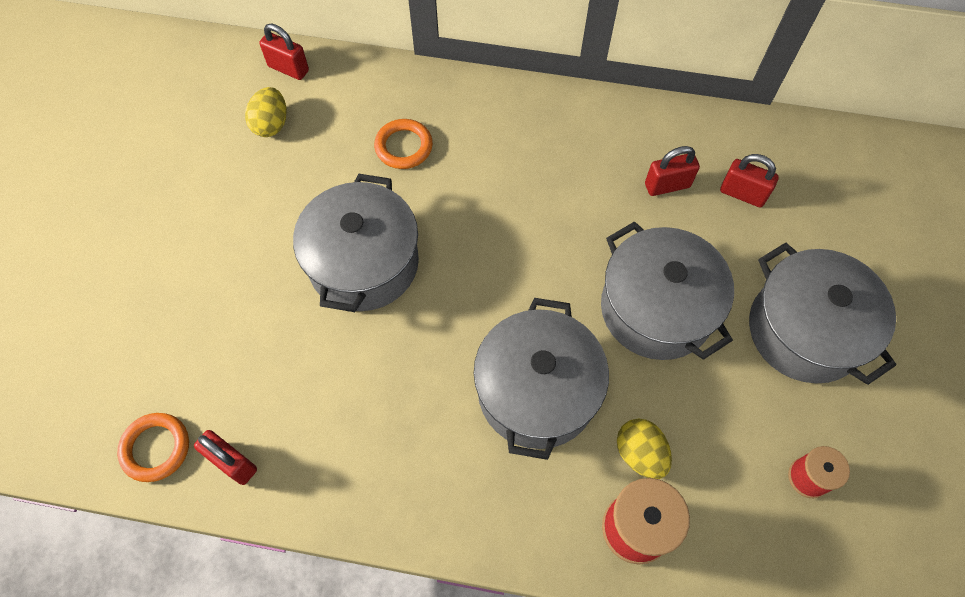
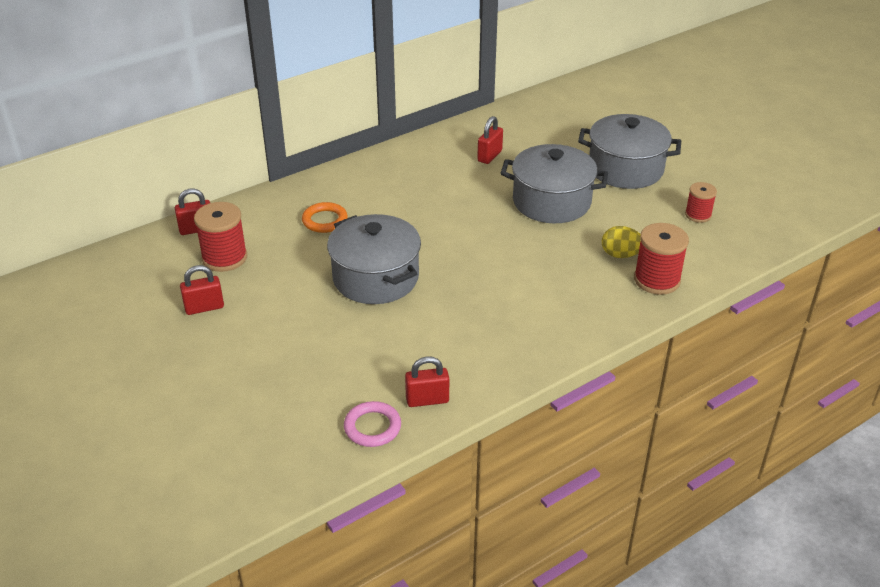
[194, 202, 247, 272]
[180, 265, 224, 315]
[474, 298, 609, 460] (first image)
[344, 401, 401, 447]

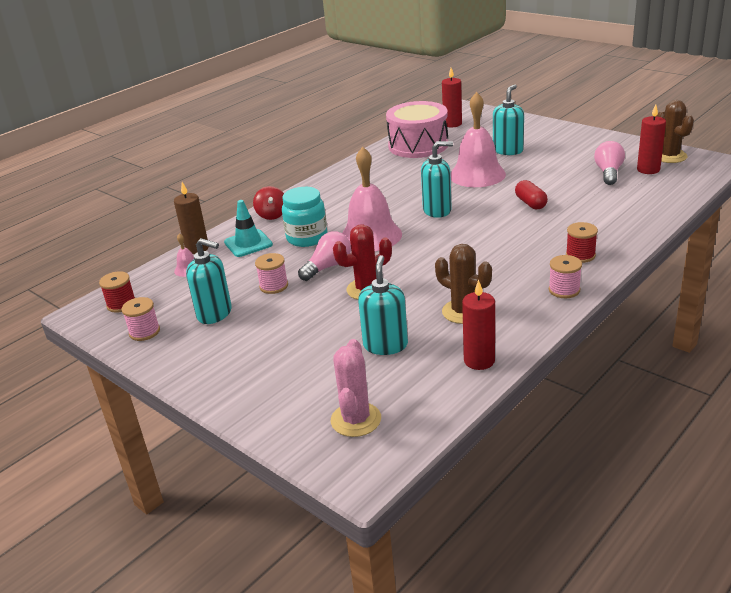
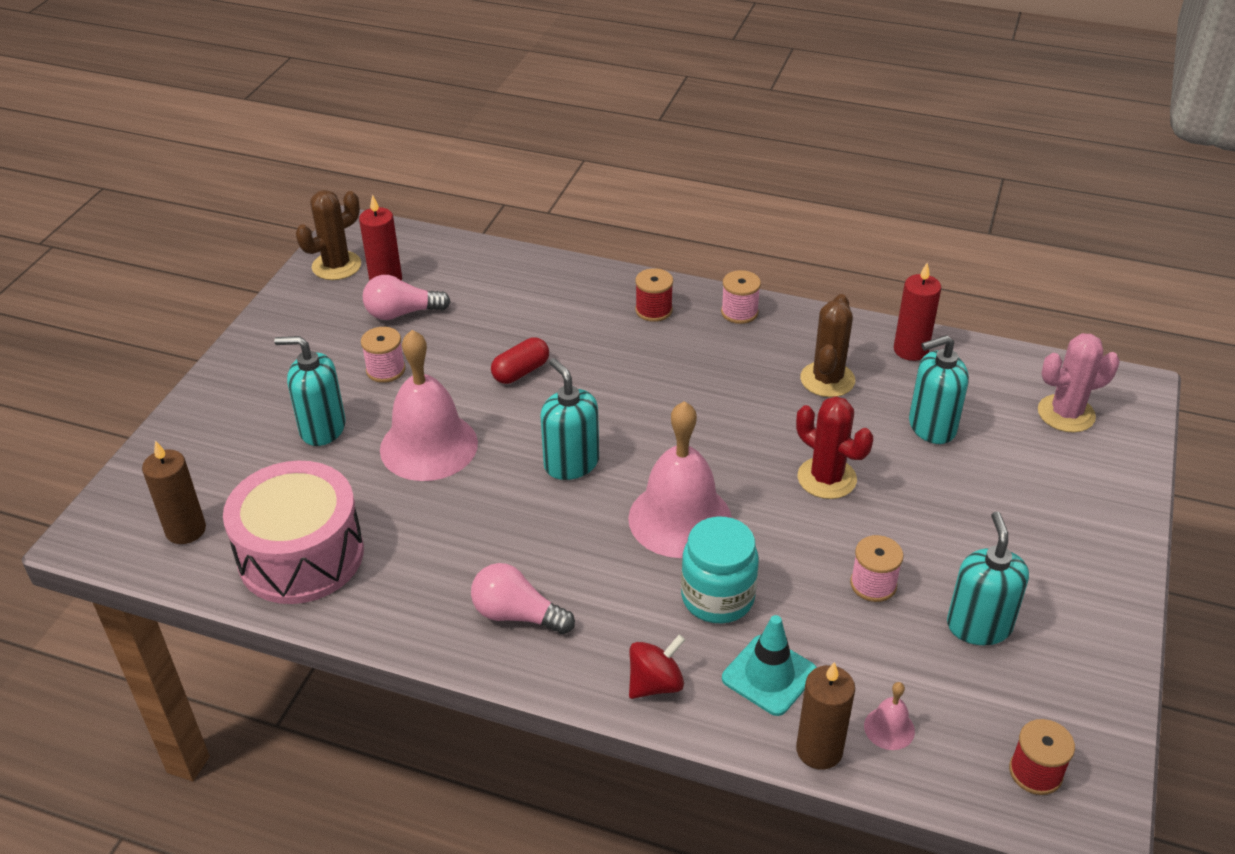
[142, 440, 206, 544]
[471, 563, 575, 634]
[361, 327, 405, 383]

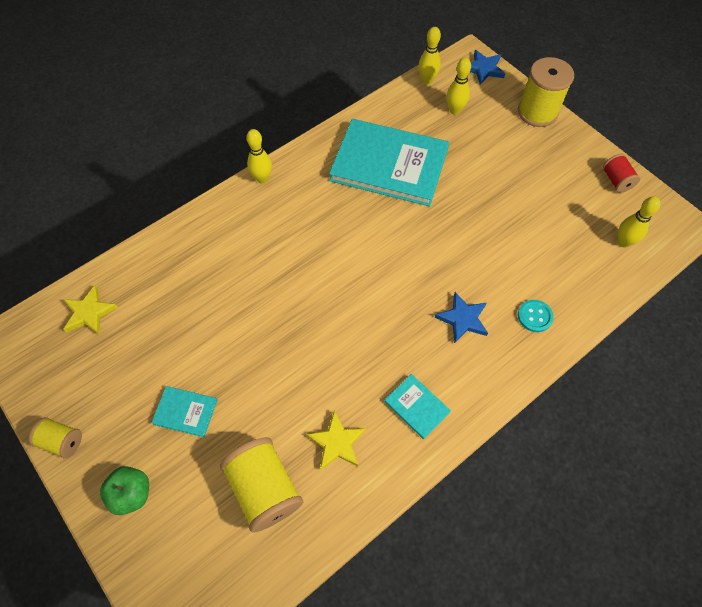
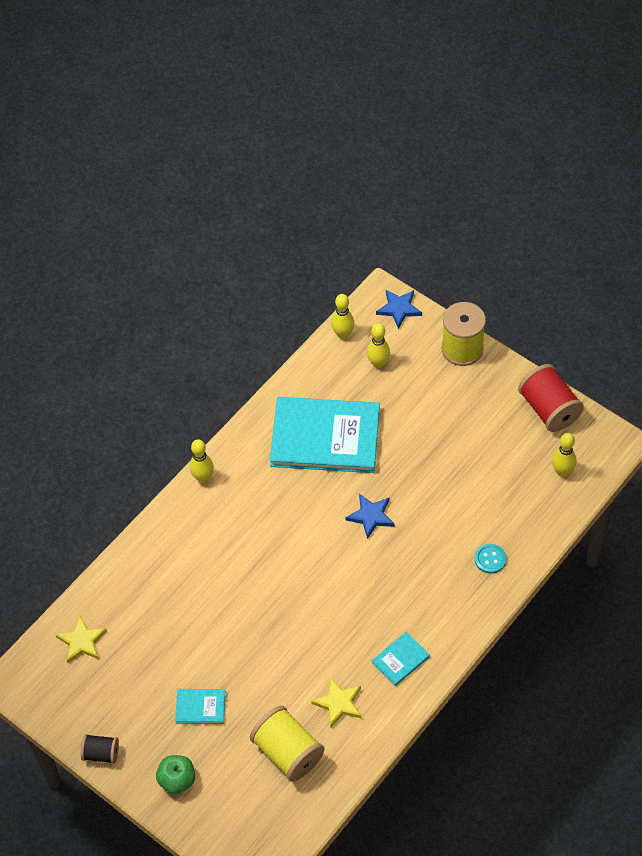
[518, 364, 584, 432]
[346, 494, 394, 539]
[372, 632, 430, 686]
[81, 734, 119, 764]

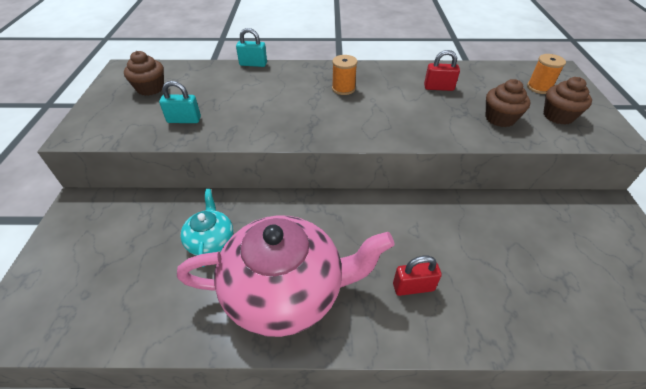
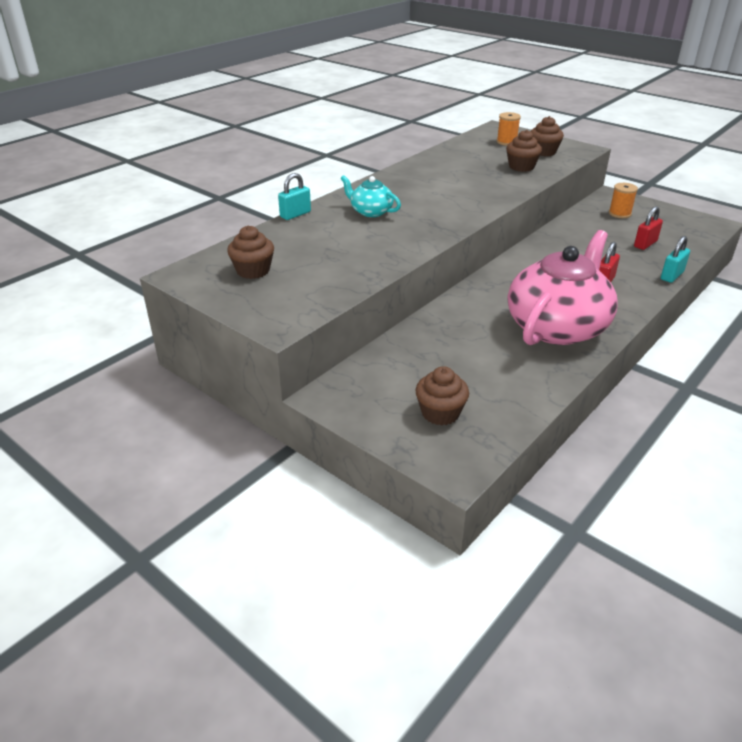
[634, 206, 663, 250]
[609, 183, 638, 218]
[661, 236, 690, 283]
[341, 175, 401, 217]
[416, 366, 469, 425]

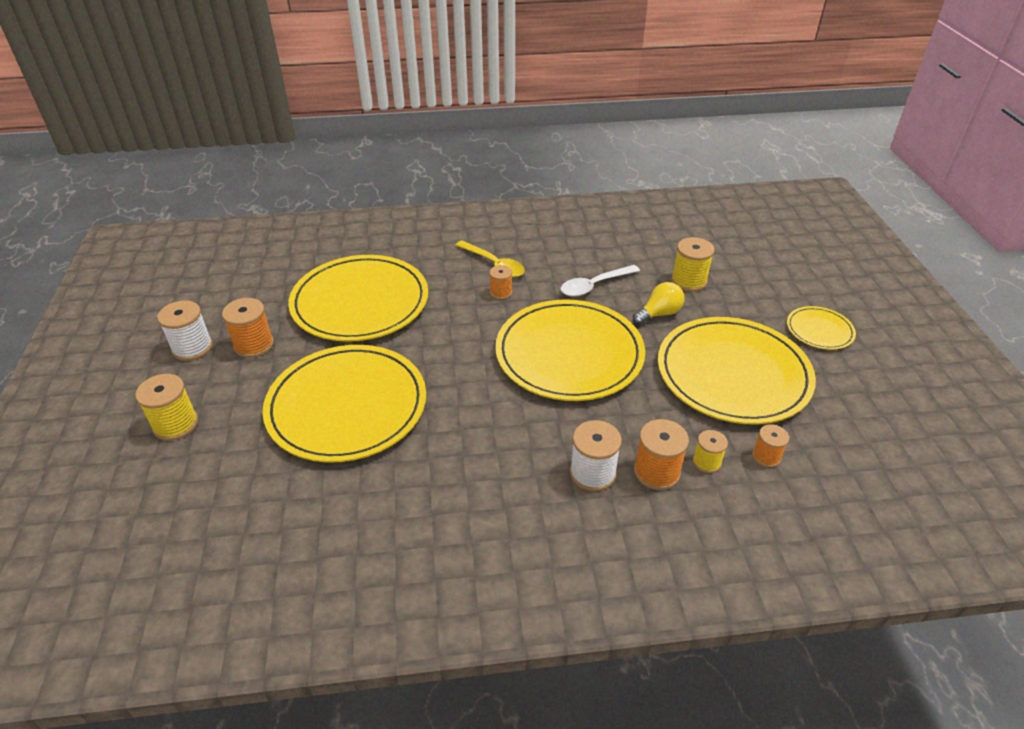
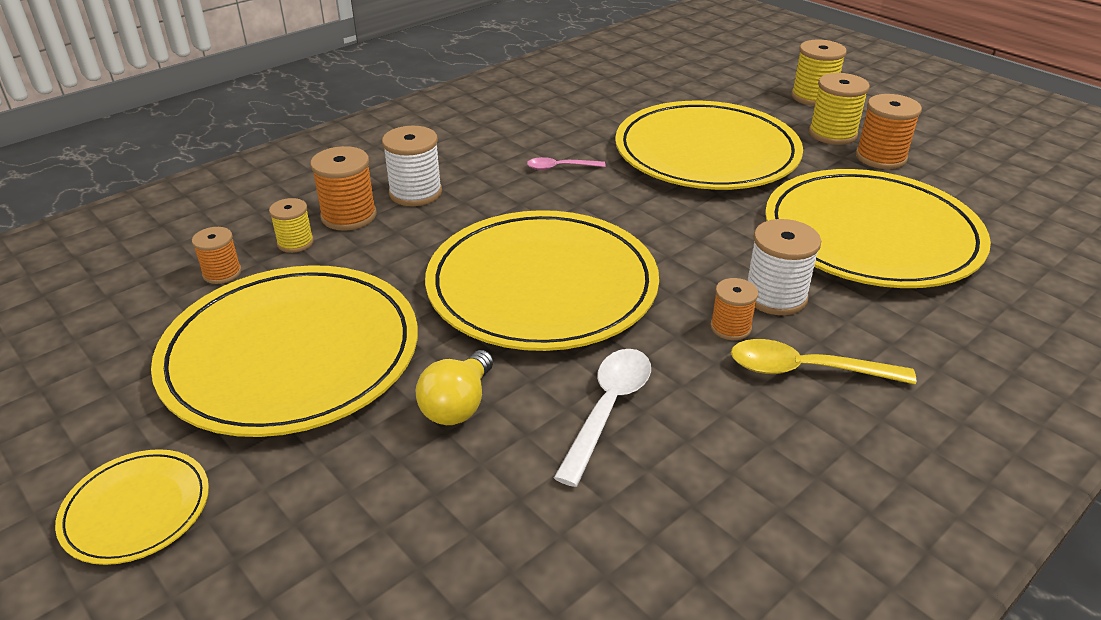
[809, 73, 870, 145]
[747, 219, 821, 315]
[527, 157, 606, 170]

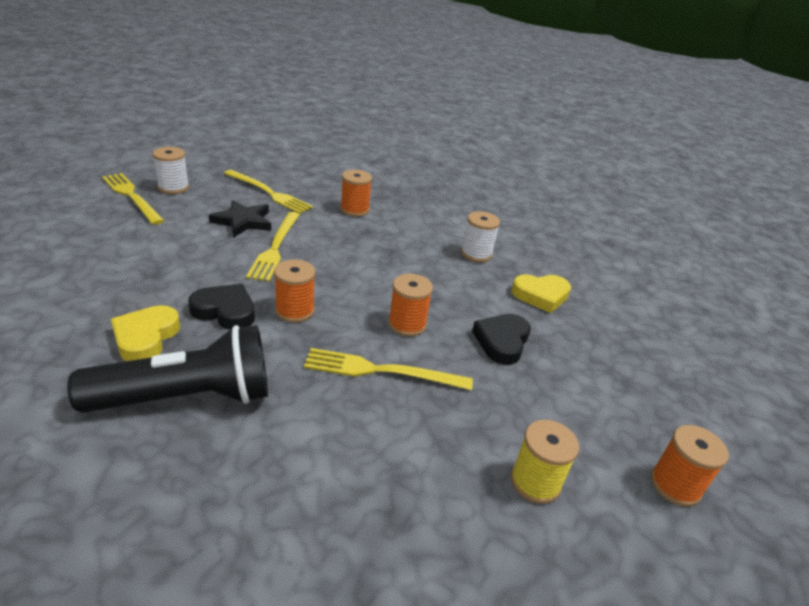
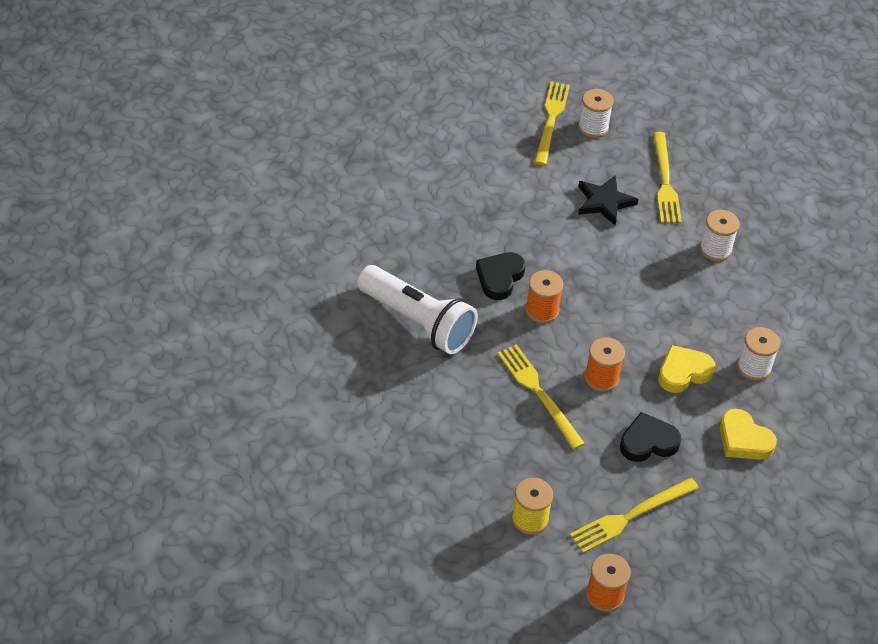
[700, 210, 740, 261]
[570, 477, 699, 553]
[476, 252, 526, 300]
[658, 345, 715, 393]
[357, 265, 478, 354]

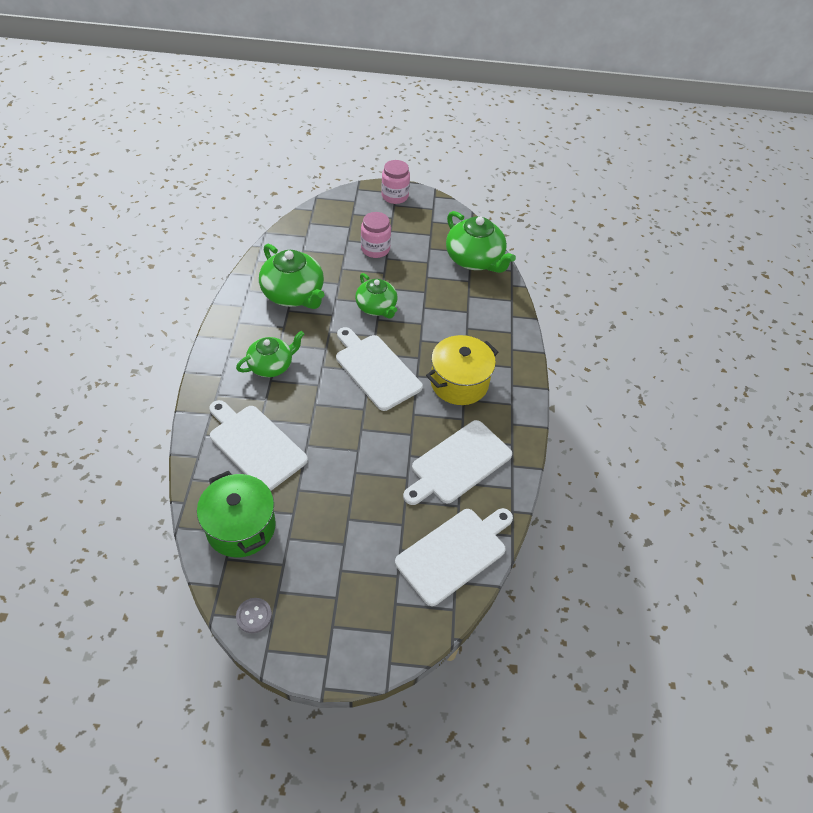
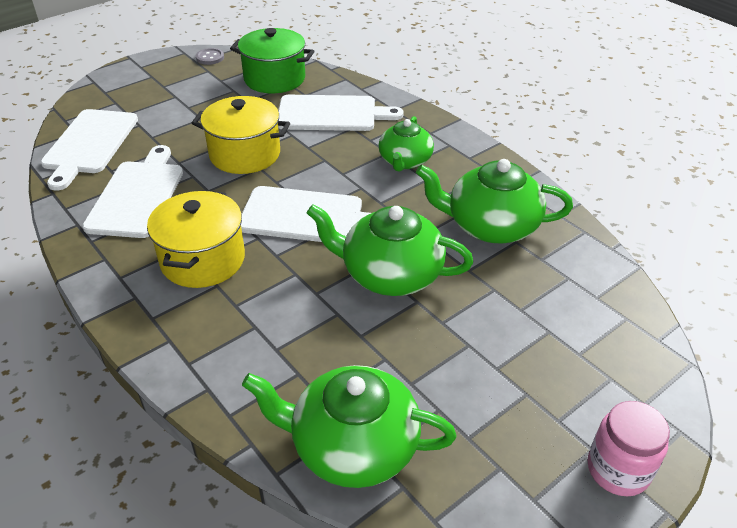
[361, 212, 391, 258] (first image)
[307, 204, 473, 296]
[192, 96, 290, 174]

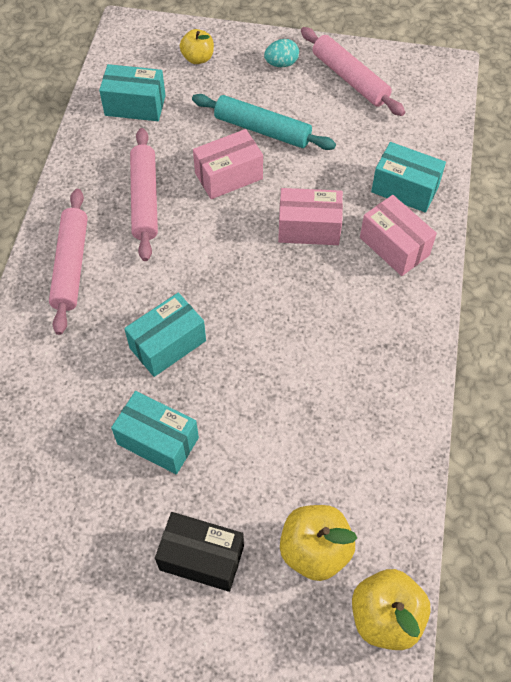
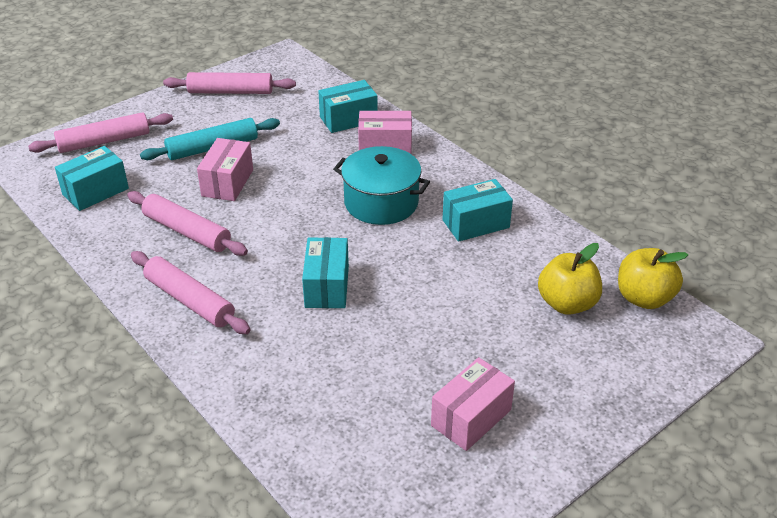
[28, 113, 173, 153]
[264, 39, 299, 67] (first image)
[431, 357, 515, 451]
[442, 179, 513, 242]
[155, 512, 244, 592] (first image)
[333, 146, 430, 225]

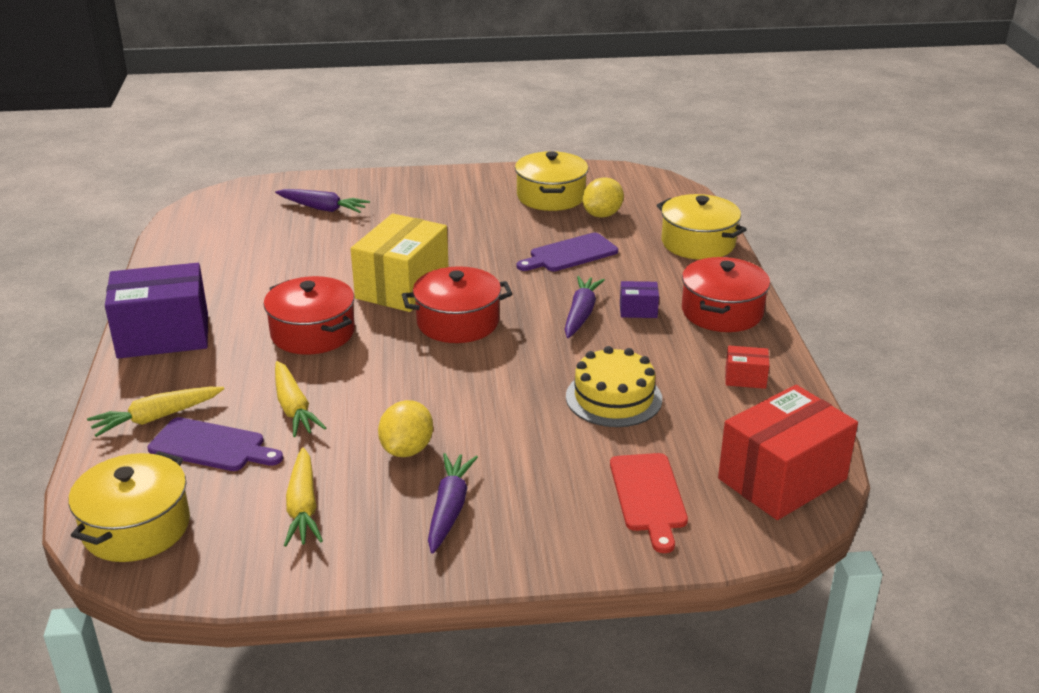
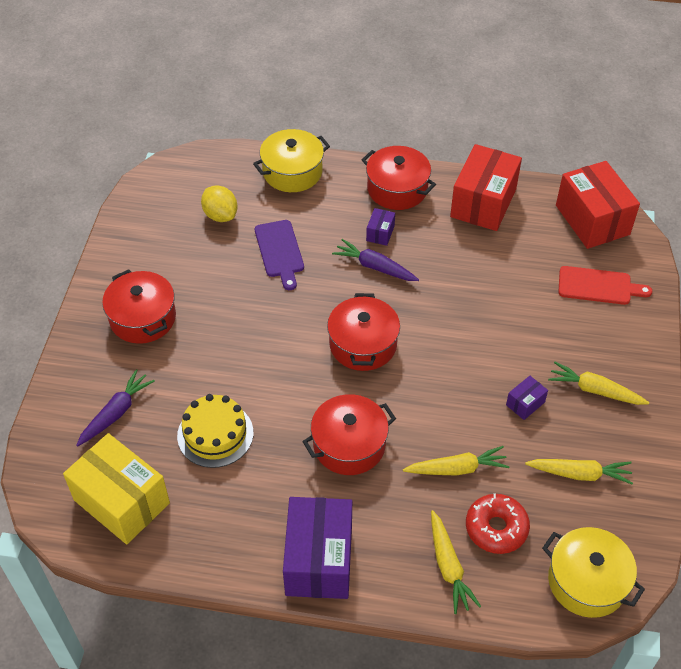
[515, 151, 588, 211] (first image)
[63, 433, 170, 544]
[177, 394, 254, 468]
[450, 144, 522, 231]
[506, 376, 548, 420]
[466, 493, 530, 554]
[548, 362, 649, 405]
[102, 269, 176, 344]

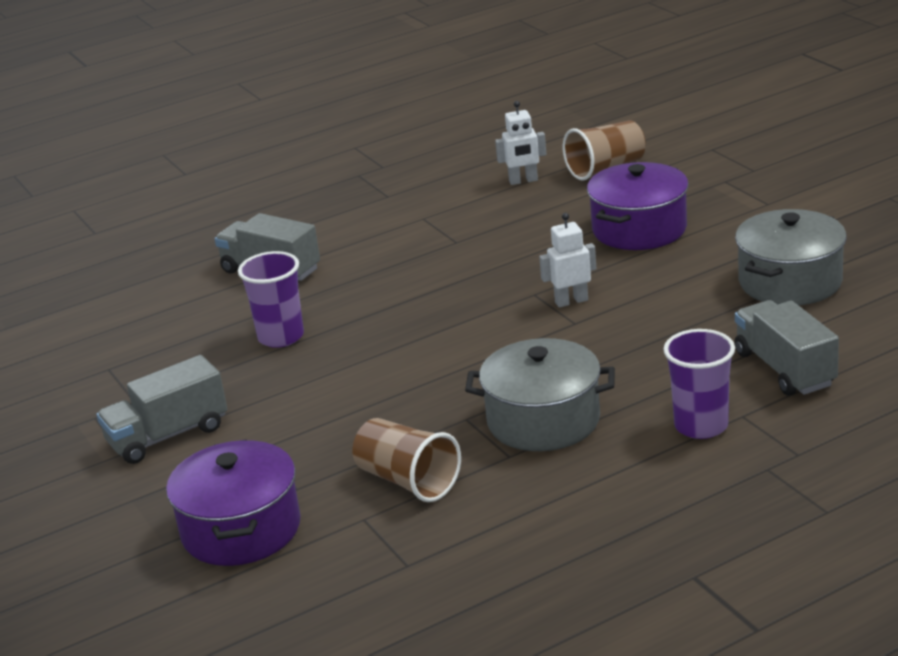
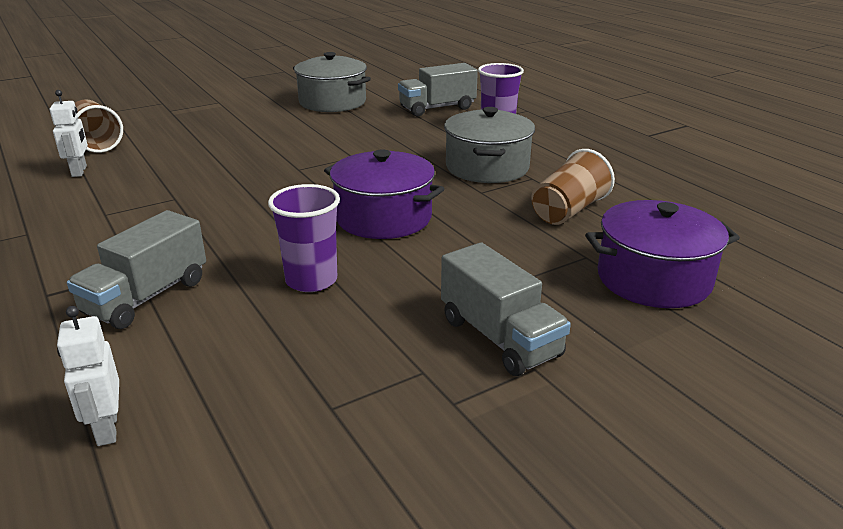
[324, 149, 444, 239]
[57, 306, 119, 446]

